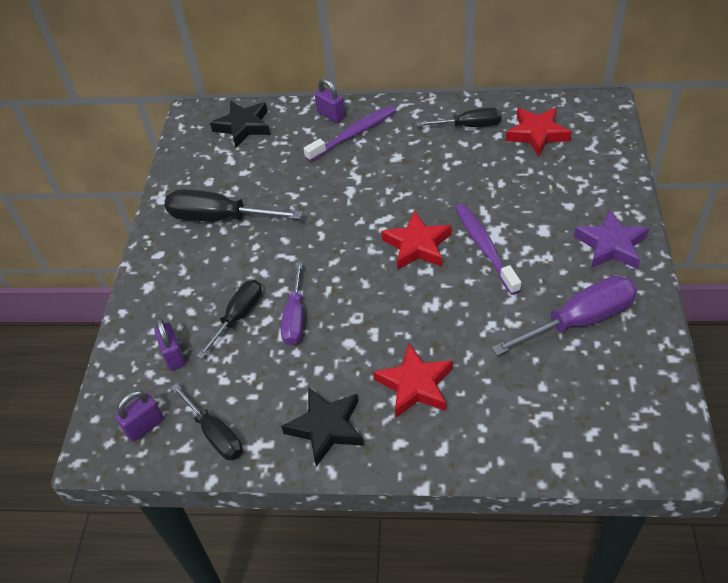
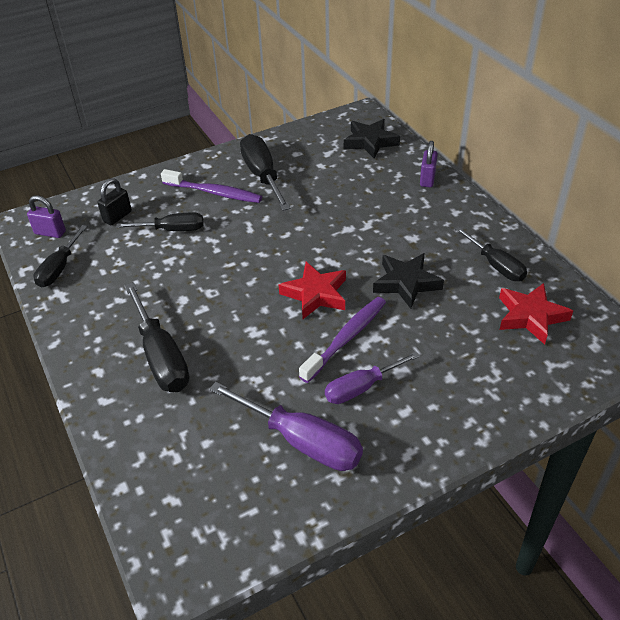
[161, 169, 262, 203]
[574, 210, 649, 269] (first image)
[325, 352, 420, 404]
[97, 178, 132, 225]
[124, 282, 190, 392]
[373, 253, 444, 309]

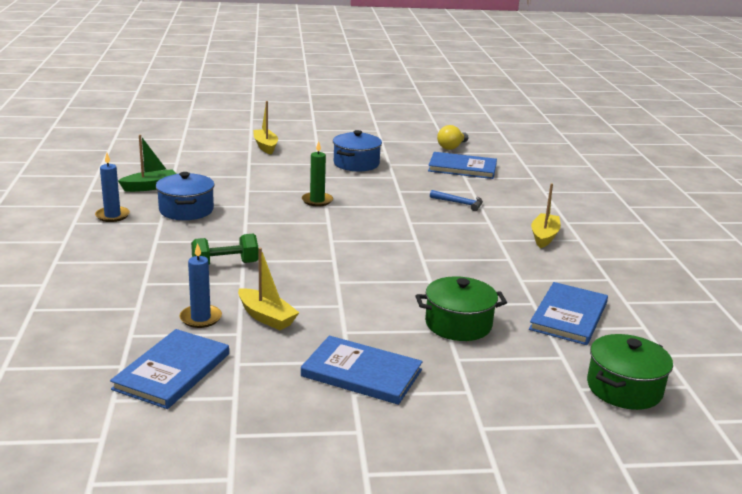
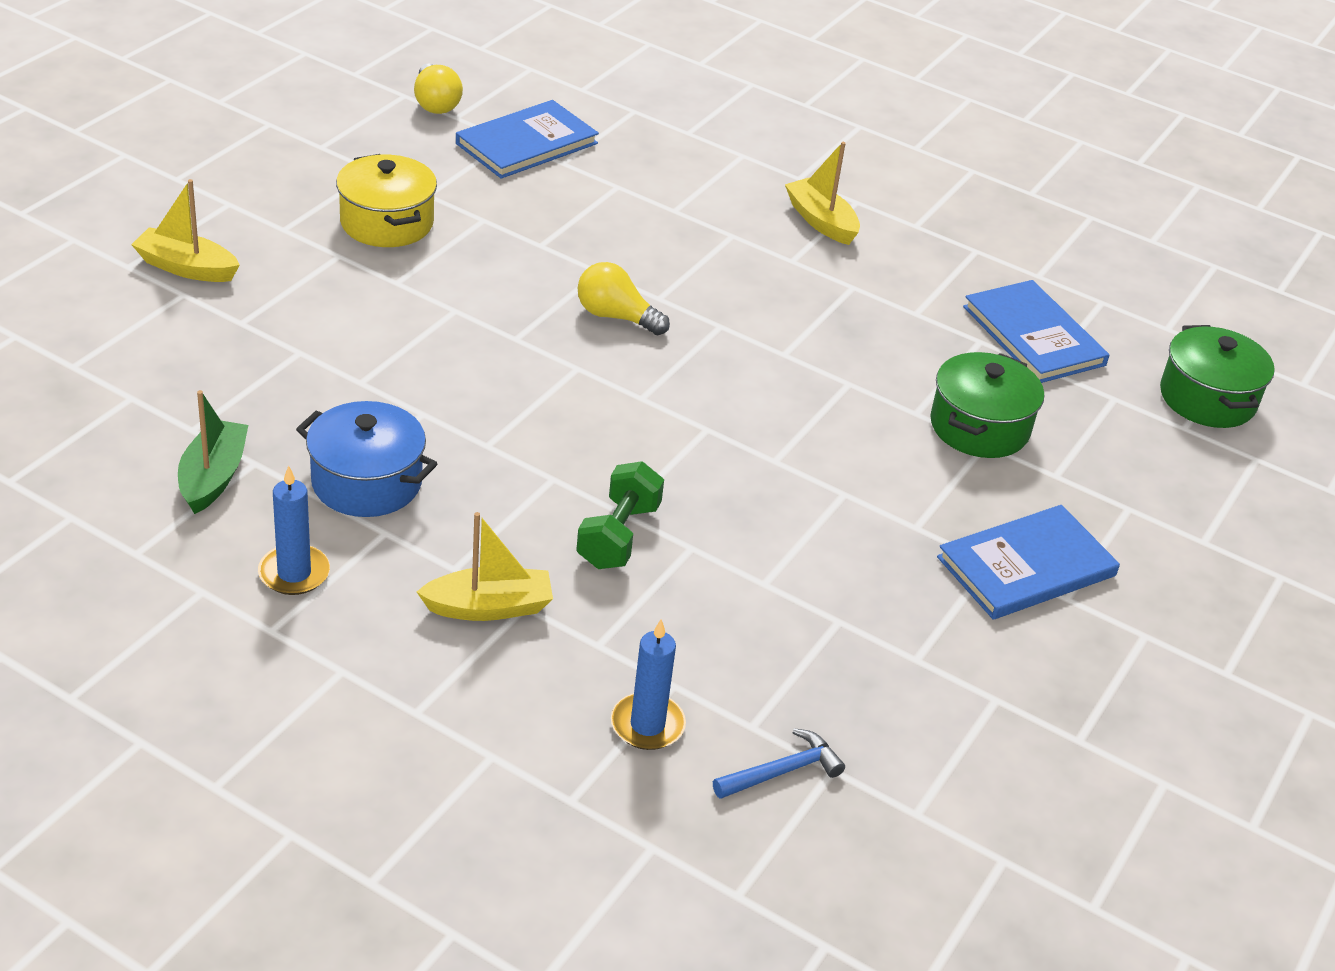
[336, 154, 437, 247]
[302, 141, 333, 207] (first image)
[713, 728, 845, 799]
[611, 619, 686, 750]
[417, 512, 553, 621]
[110, 329, 229, 409] (first image)
[578, 262, 670, 335]

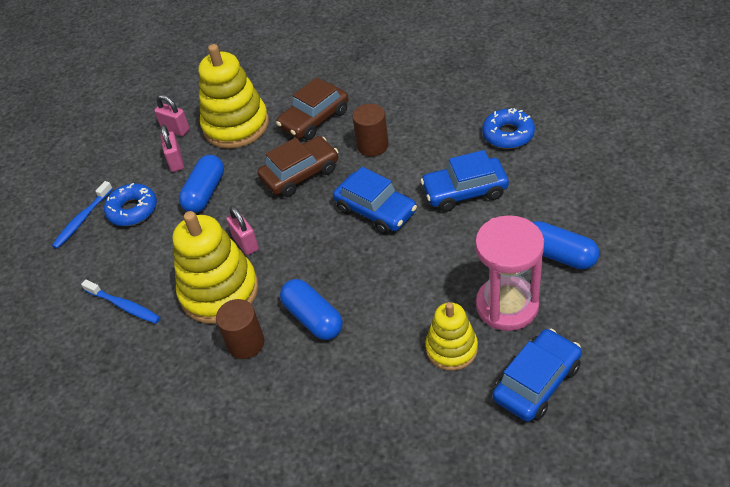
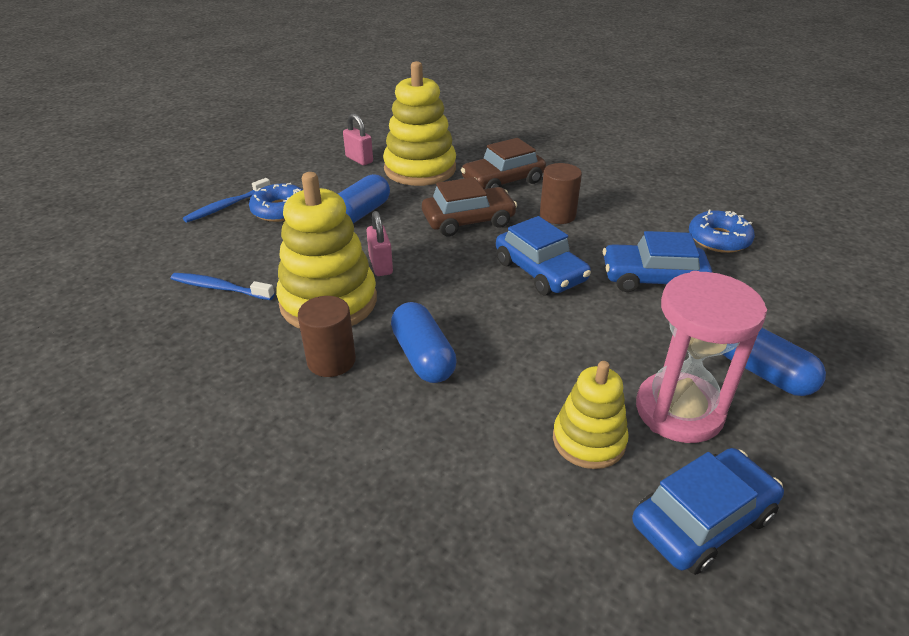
[160, 124, 184, 172] (first image)
[171, 273, 275, 300]

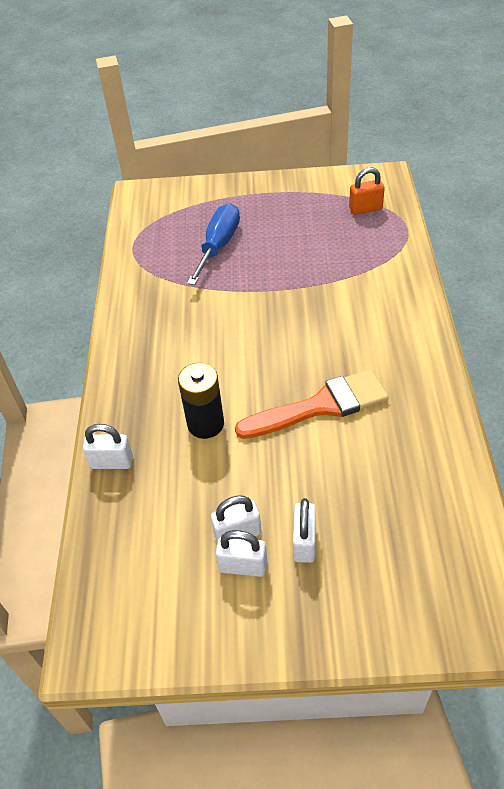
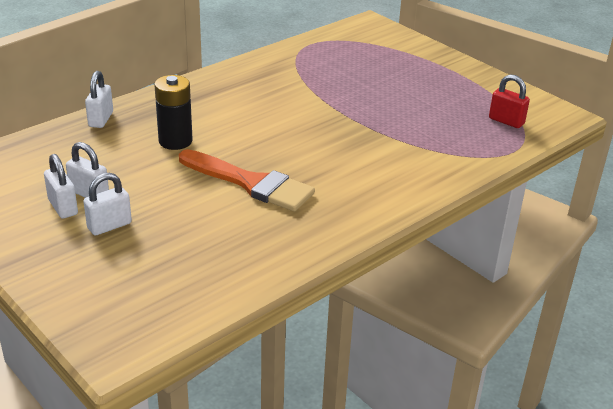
[489, 74, 530, 128]
[187, 203, 240, 285] (first image)
[85, 71, 113, 128]

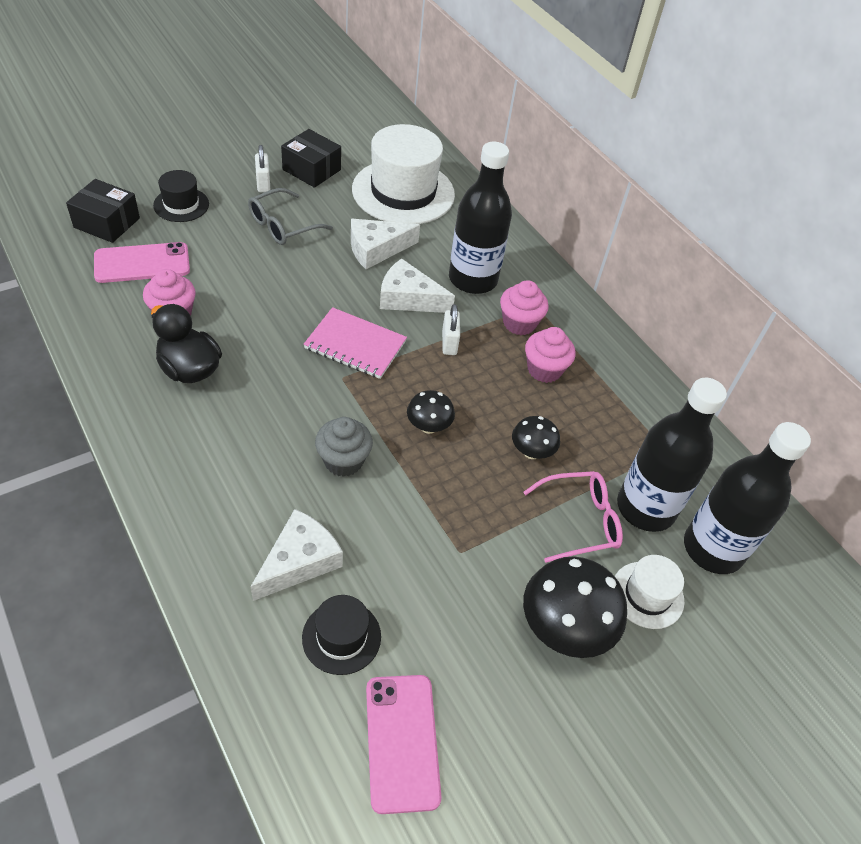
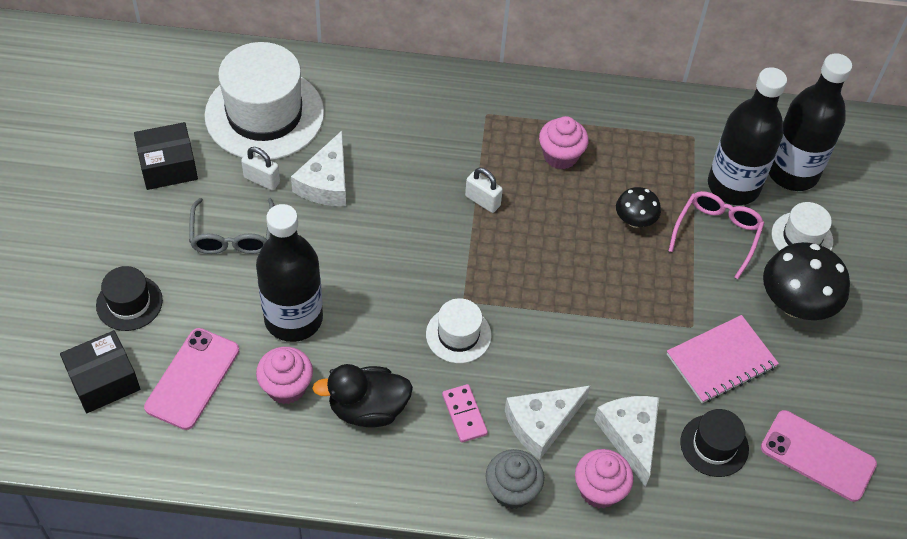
[256, 204, 323, 342]
[241, 147, 280, 191]
[505, 386, 590, 460]
[575, 449, 633, 508]
[667, 315, 779, 403]
[407, 390, 455, 434] (first image)
[486, 449, 544, 509]
[426, 298, 491, 363]
[442, 384, 488, 443]

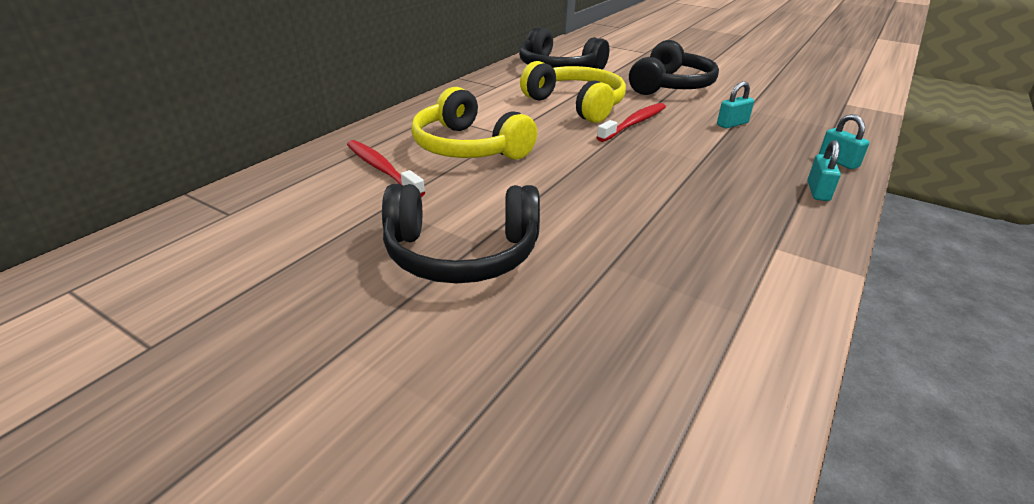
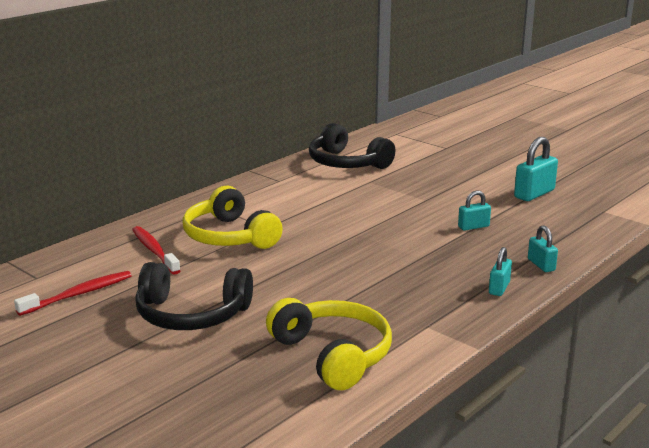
[629, 40, 719, 95] (first image)
[266, 298, 392, 390]
[14, 271, 132, 316]
[514, 137, 558, 201]

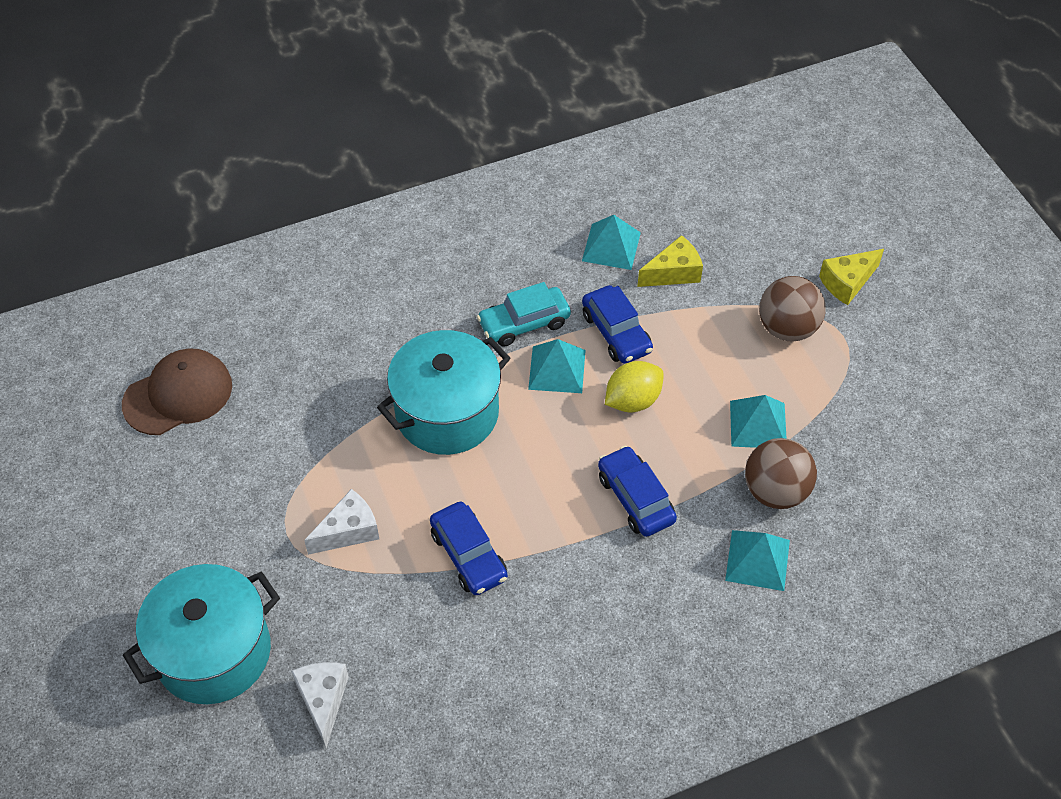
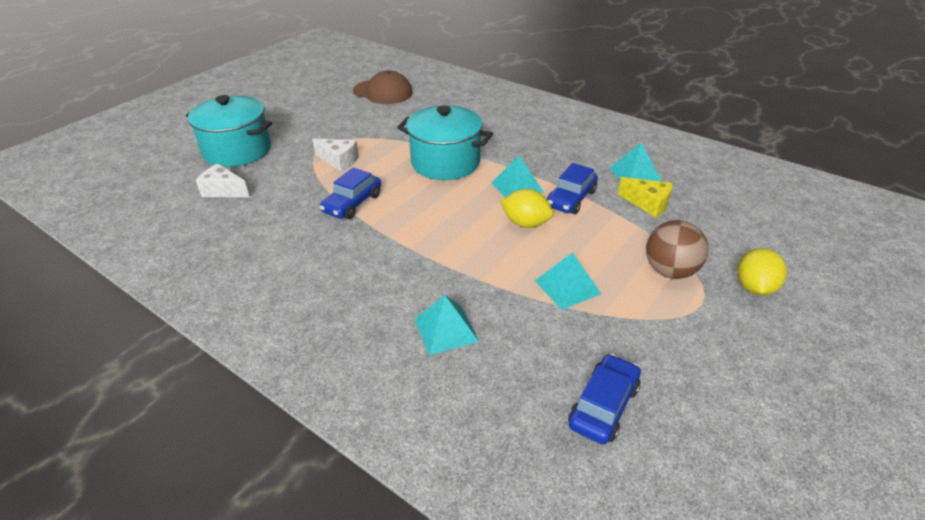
[738, 248, 787, 296]
[477, 282, 571, 347] (first image)
[745, 438, 817, 509] (first image)
[568, 354, 641, 444]
[196, 163, 250, 197]

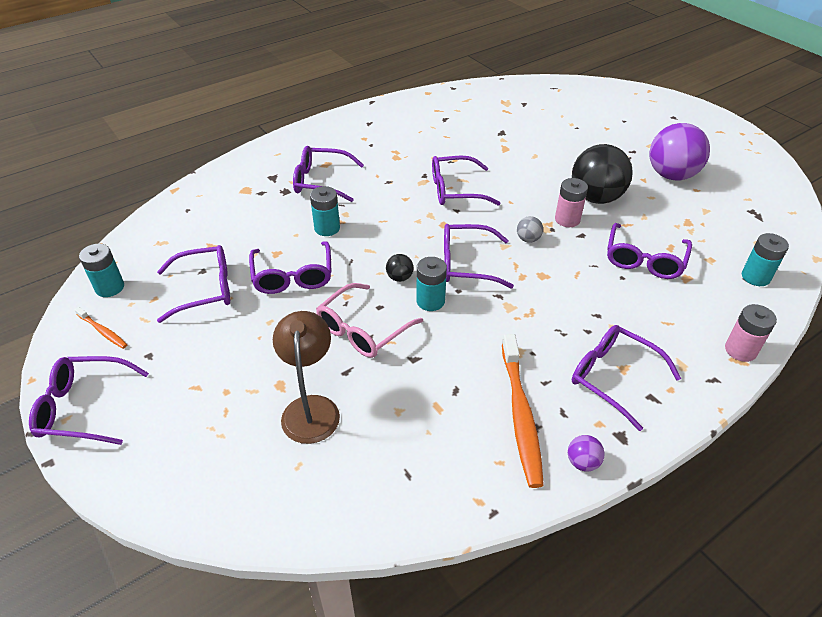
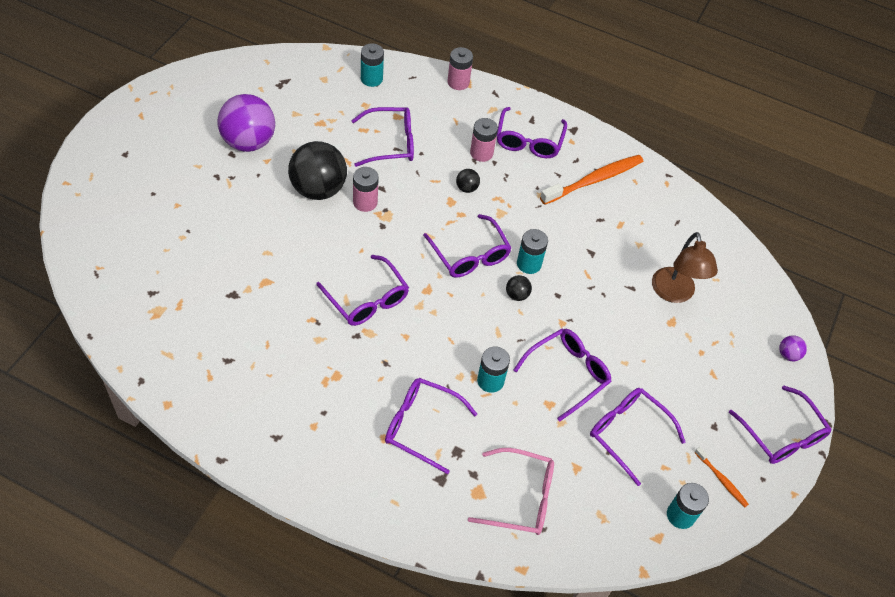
[385, 378, 477, 474]
[517, 216, 543, 243] (first image)
[468, 448, 554, 535]
[694, 447, 749, 507]
[652, 232, 718, 303]
[779, 335, 807, 361]
[470, 118, 498, 162]
[456, 169, 480, 193]

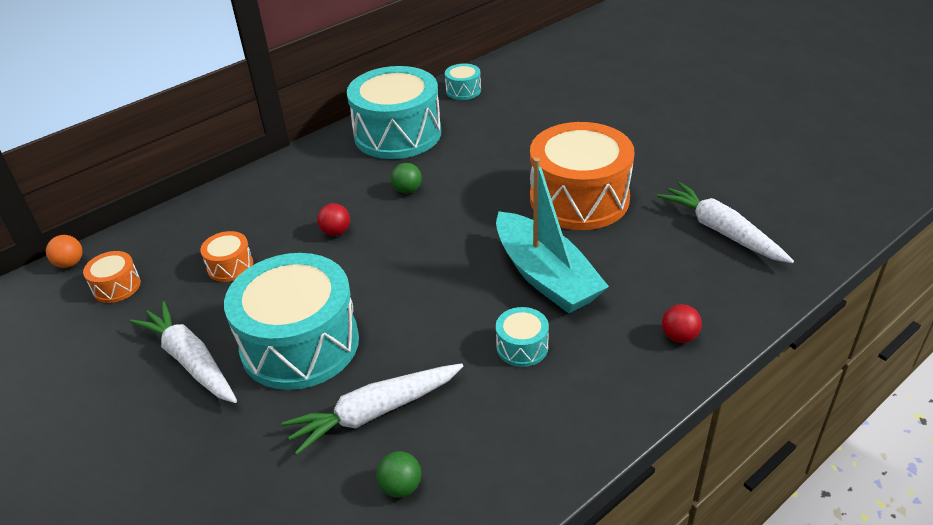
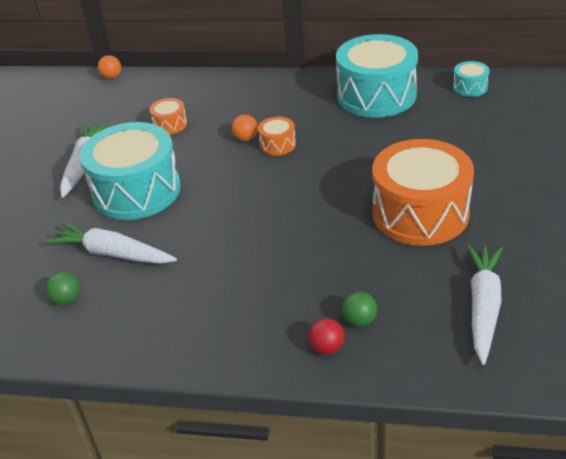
[496, 158, 609, 313] (first image)
[342, 292, 377, 327]
[232, 115, 258, 141]
[258, 117, 296, 156]
[496, 307, 549, 367] (first image)

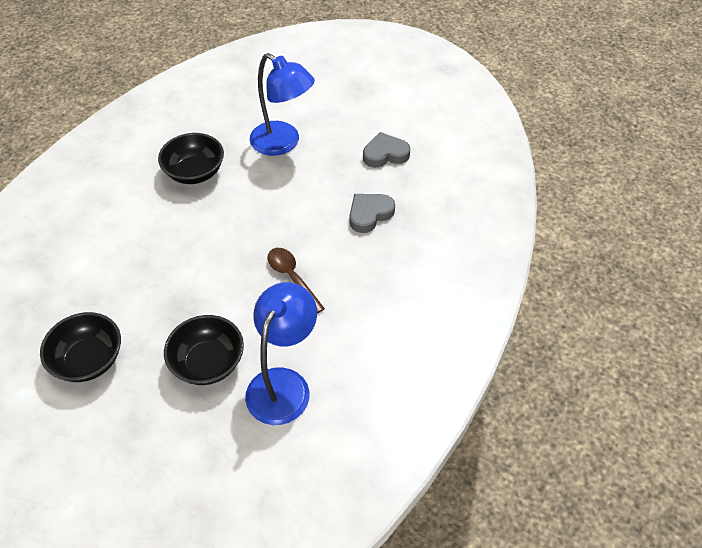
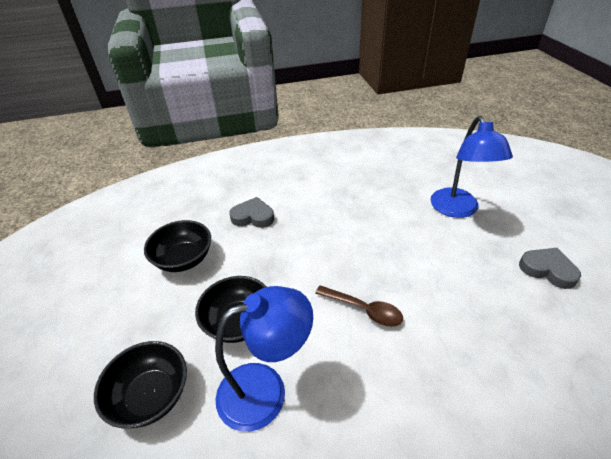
[94, 341, 187, 428]
[229, 197, 274, 228]
[315, 285, 403, 327]

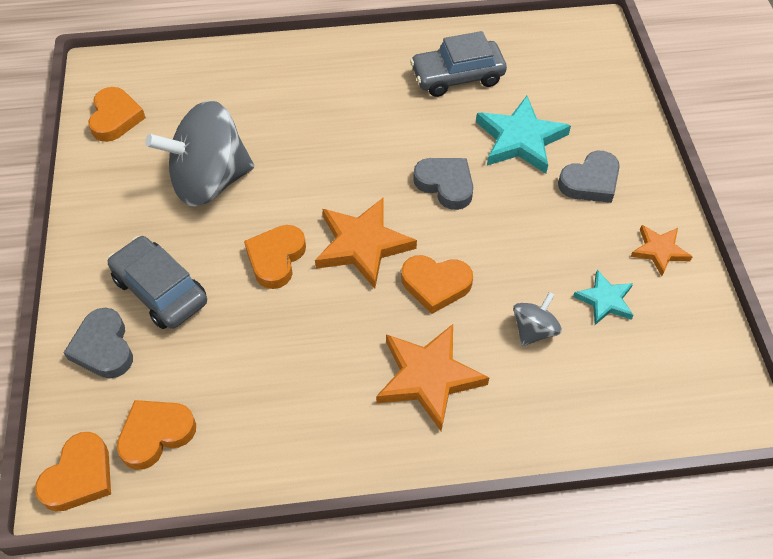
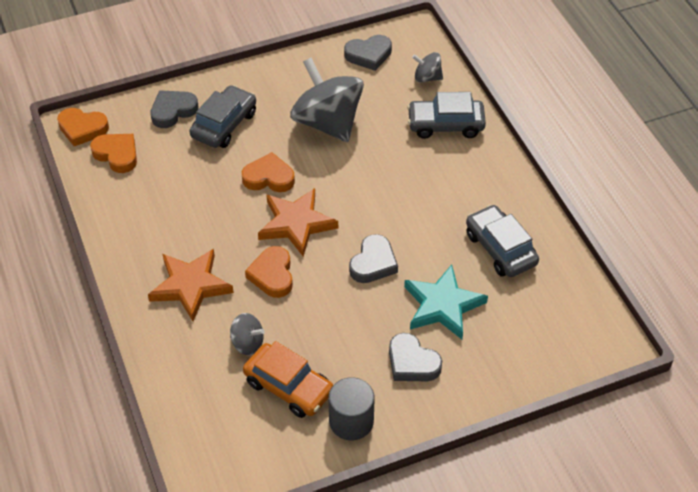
[344, 35, 392, 71]
[329, 377, 375, 440]
[243, 341, 333, 418]
[412, 52, 443, 83]
[407, 92, 486, 139]

